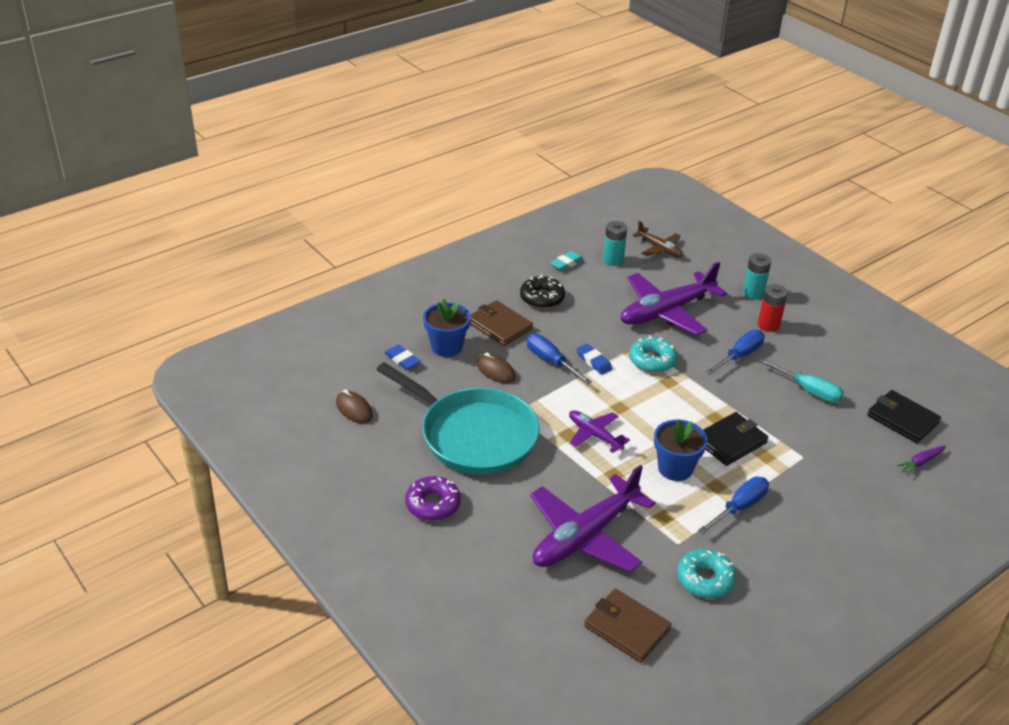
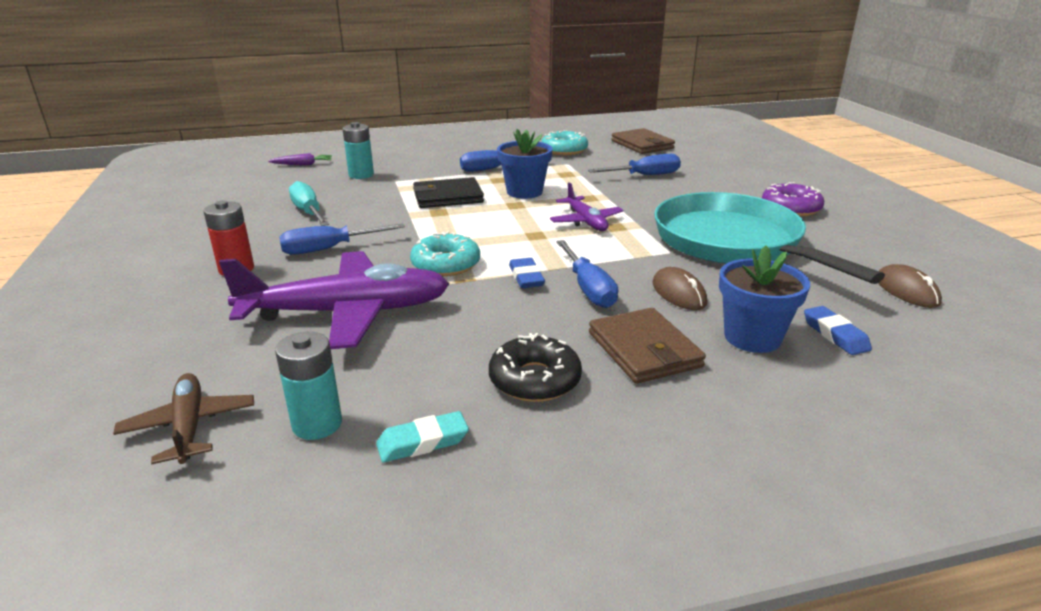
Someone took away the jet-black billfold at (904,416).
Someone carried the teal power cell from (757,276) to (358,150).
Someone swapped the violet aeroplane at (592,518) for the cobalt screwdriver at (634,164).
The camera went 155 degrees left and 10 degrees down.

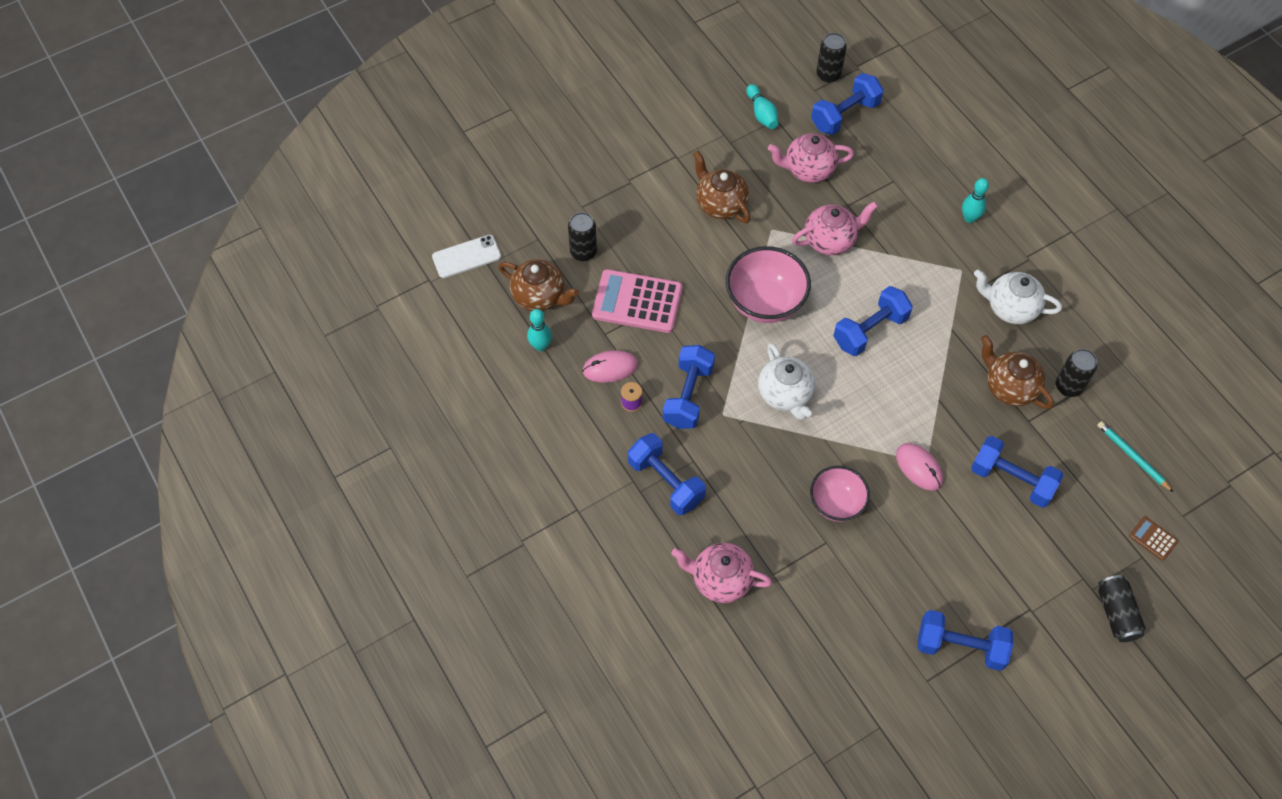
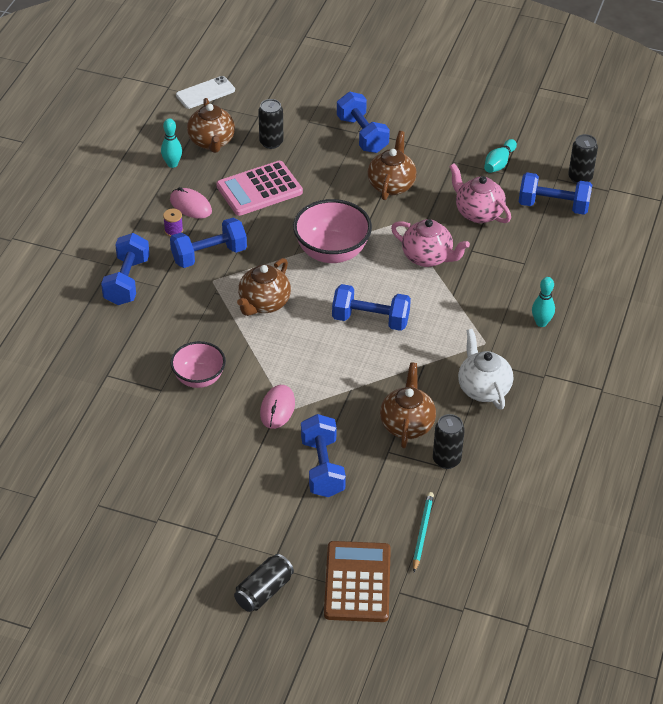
Someone took away the pink china teapot at (722,573).
Someone carried the cobalt free weight from (965,640) to (363,122).
Someone repainted the pure white china teapot at (786,381), which became the brown china teapot at (264,287).
Someone rotated the pure white mobile phone at (466,256) by 60 degrees counterclockwise.
Someone rotated the pink adding machine at (637,301) by 90 degrees counterclockwise.
Someone scaled the brown adding machine at (1153,538) by 2.21.
The camera went 50 degrees right and 15 degrees down.

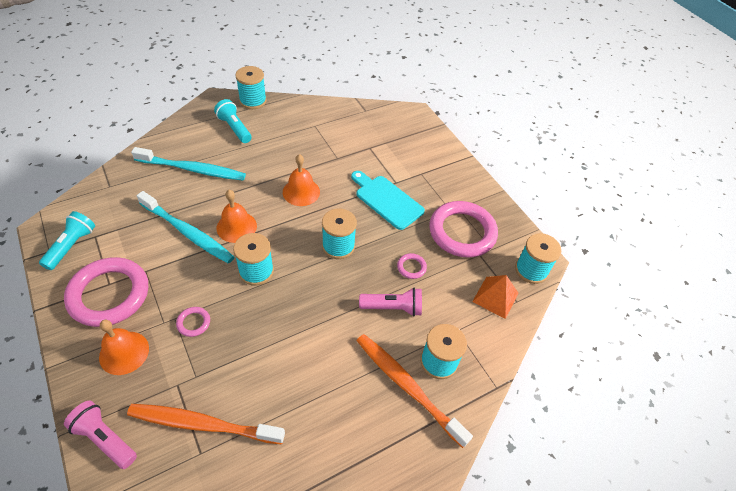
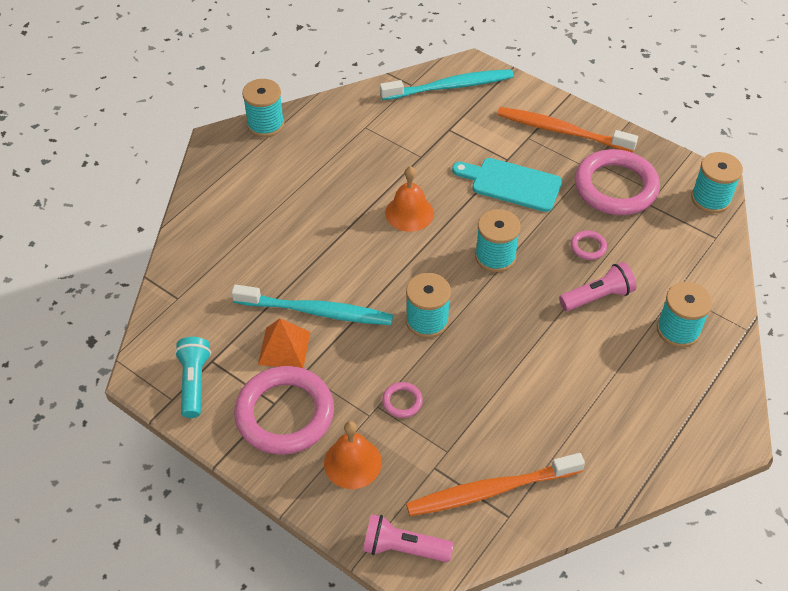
Someone took away the teal flashlight at (233,121).
Someone took away the orange-coloured school bell at (237,216).
Someone carried the teal dental brush from (188,164) to (447,84).
Someone carried the orange-coloured dental brush from (415,391) to (567,130).
Someone carried the orange-coloured pyramid from (495,297) to (284,343).
The camera went 20 degrees left and 0 degrees up.

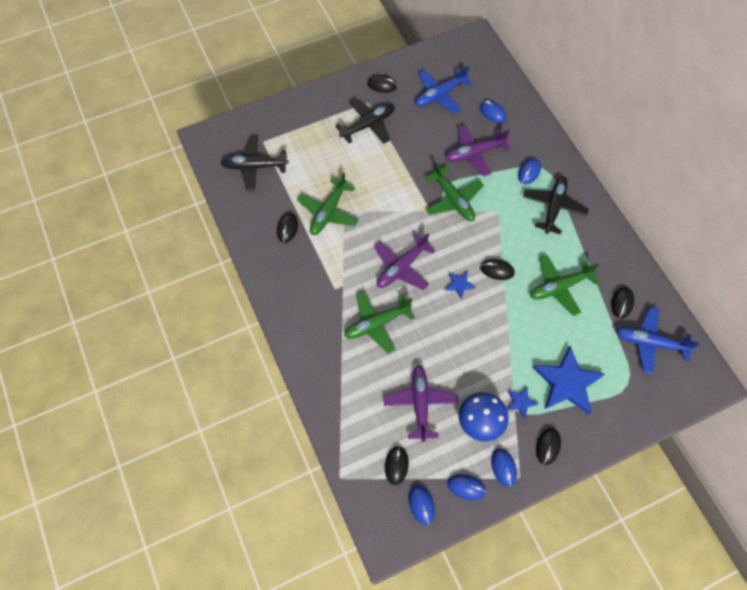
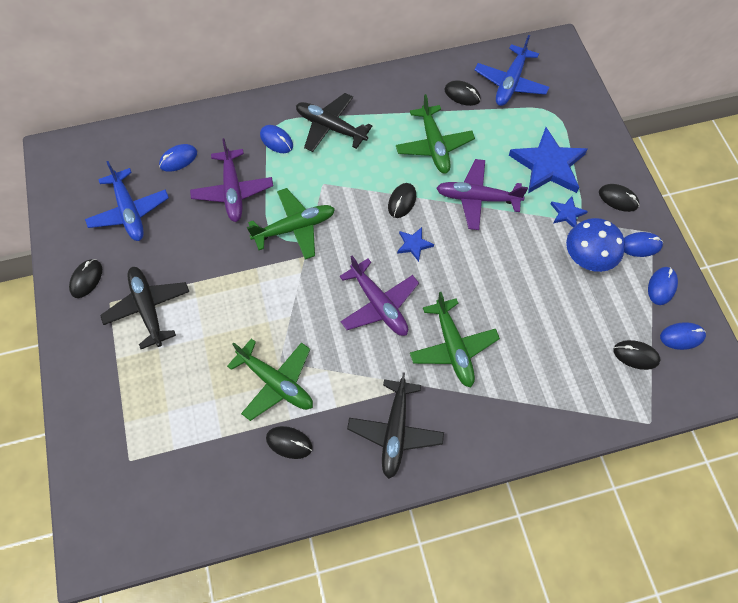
Someone carried the jet-black aeroplane from (254,163) to (395,425).
Someone carried the violet aeroplane from (421,403) to (482,194).
The camera went 80 degrees left and 0 degrees up.

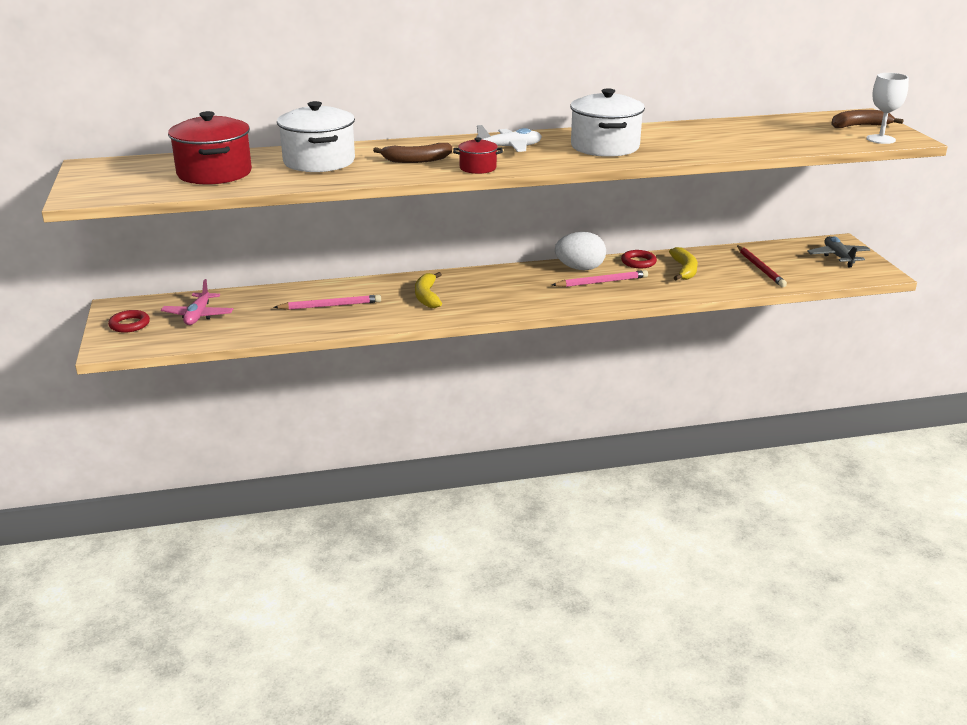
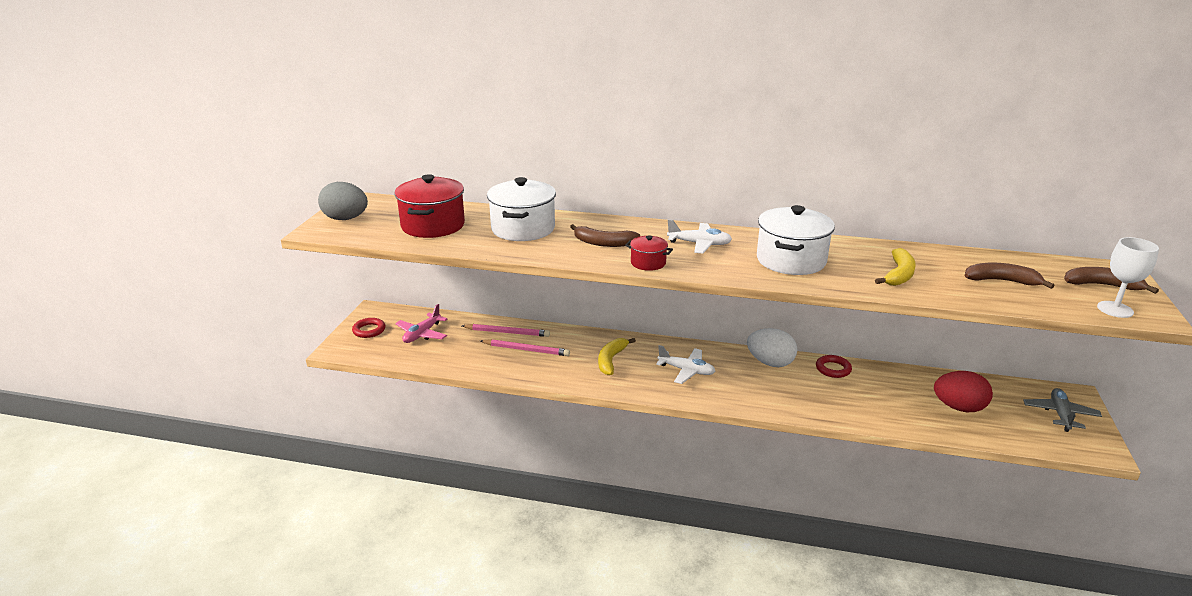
Someone put down the ash-grey egg at (343,201).
Someone put down the pure white aeroplane at (685,364).
Someone put down the brown toy banana at (1009,276).
Someone carried the pink pencil from (600,278) to (506,330).
Someone carried the bright yellow toy banana from (683,263) to (895,267).
Someone swapped the red pencil at (762,266) for the red egg at (963,391).
The camera went 25 degrees right and 0 degrees up.

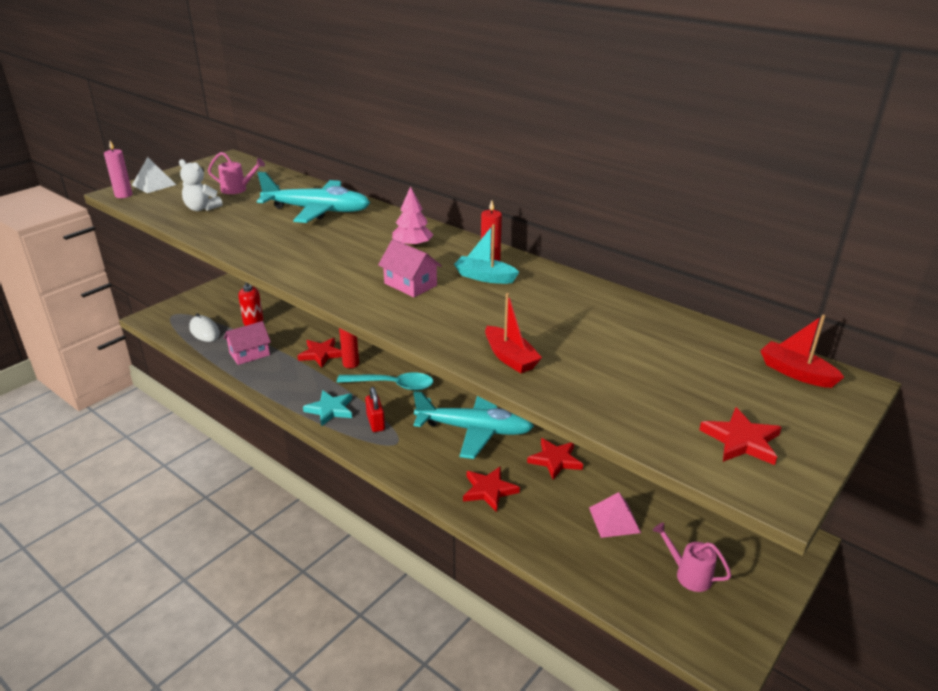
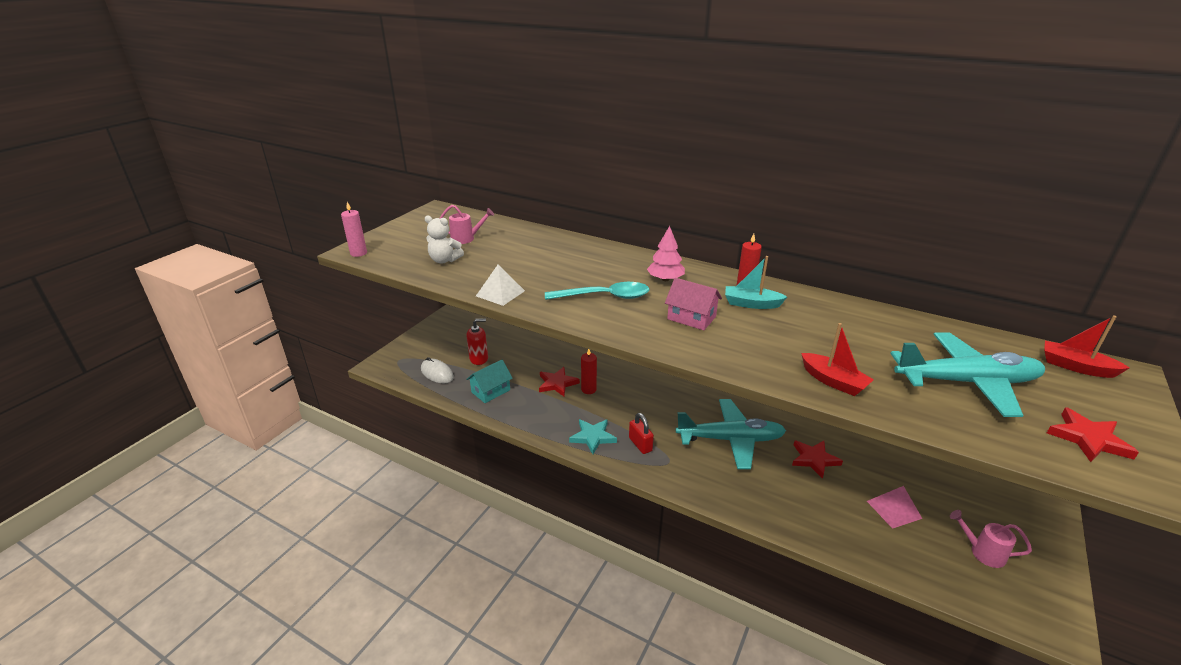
Someone took away the red star shape at (491,489).
Someone carried the pure white pyramid from (154,175) to (500,285).
Someone carried the teal aeroplane from (313,197) to (967,374).
Someone carried the teal spoon from (385,381) to (597,291).
Someone repainted the pink toy house at (247,343), which became the teal toy house at (489,381).
The camera went 10 degrees left and 0 degrees up.

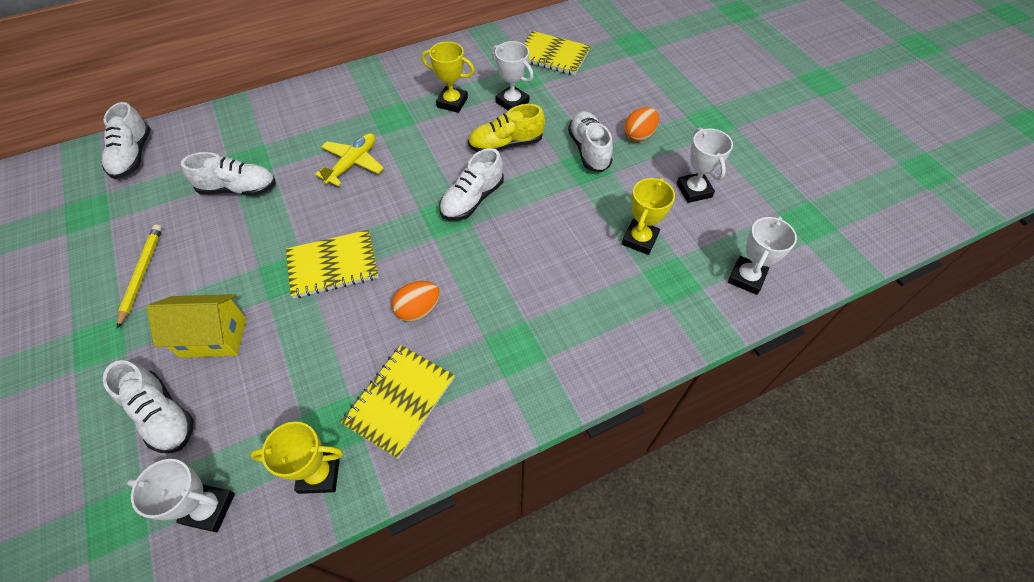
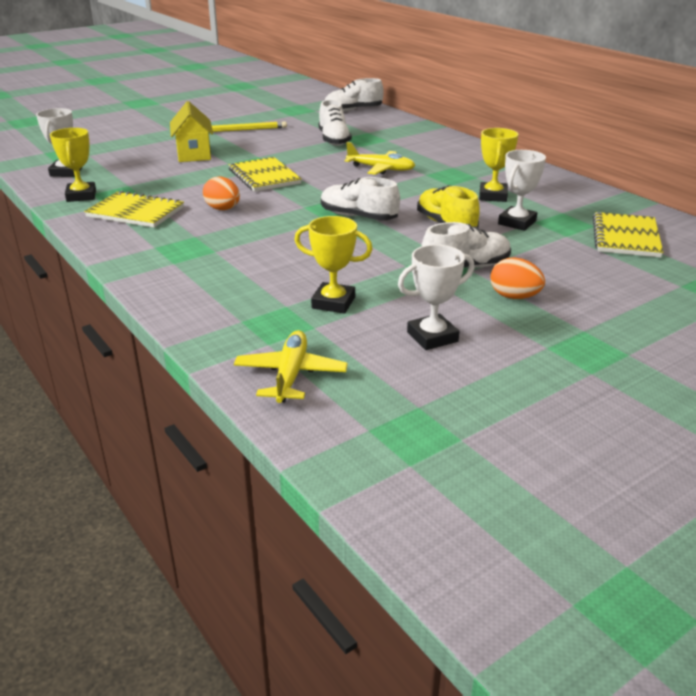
Someone took away the pure white sneaker at (148,406).
Someone swapped the pure white prize cup at (762,256) for the bright yellow aeroplane at (291,366).
The camera went 80 degrees right and 25 degrees down.

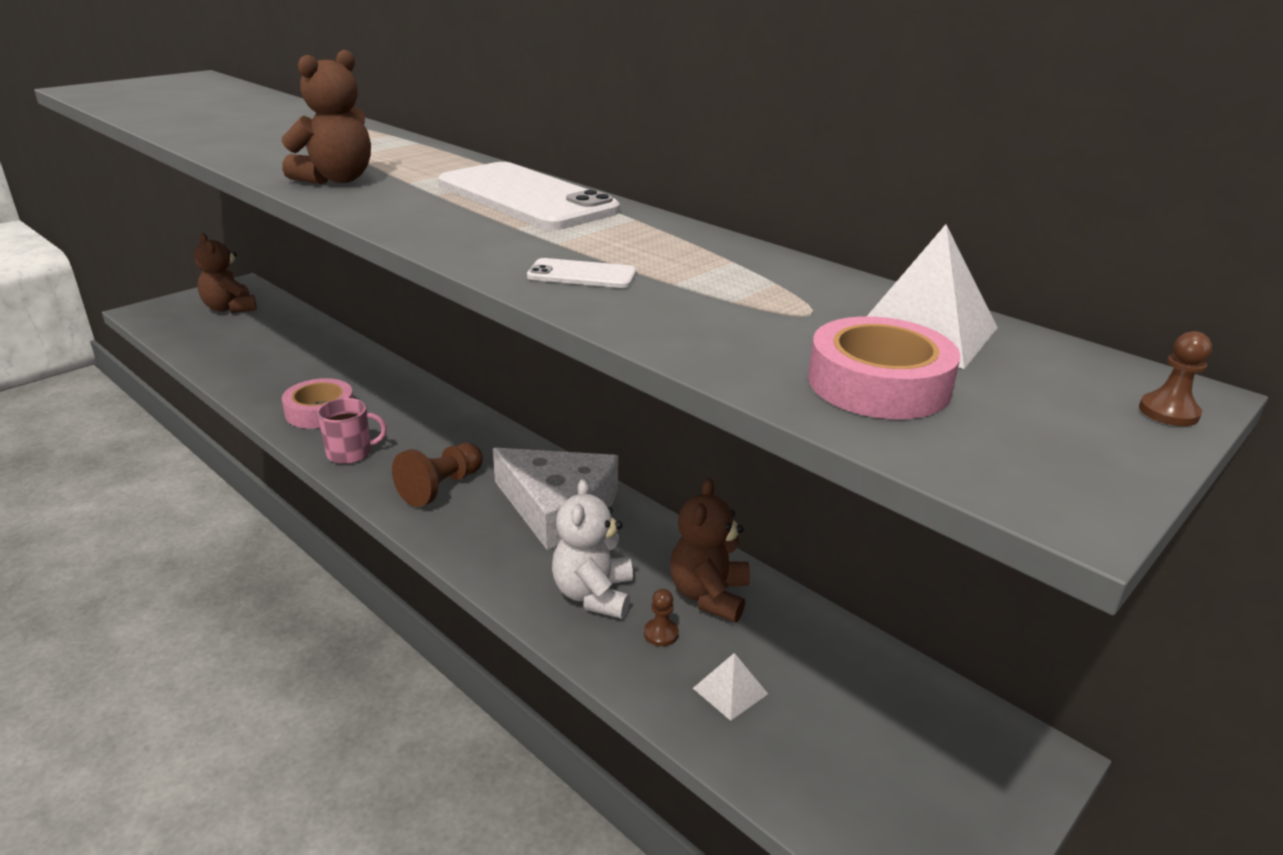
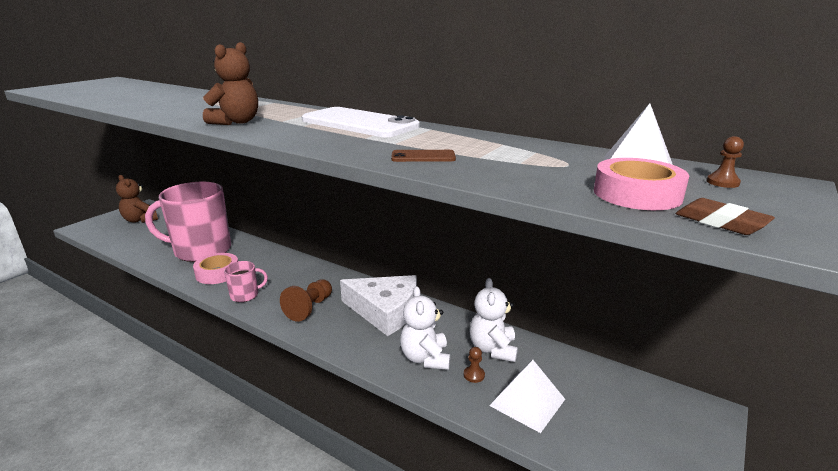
Someone put down the pink mug at (188,222).
Someone put down the brown gum eraser at (725,216).
Someone carried the brown chess pawn from (1175,378) to (725,162).
Someone repainted the pure white mobile phone at (581,273), which became the brown mobile phone at (423,156).
Someone repainted the brown teddy at (710,550), which became the pure white teddy at (493,320).
Someone scaled the pure white pyramid at (730,687) by 1.71.
The camera went 10 degrees left and 5 degrees down.

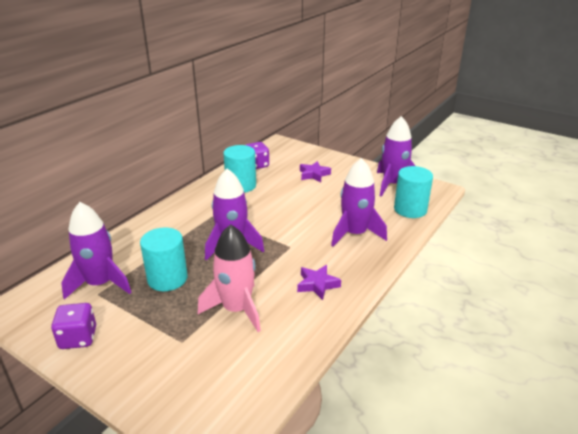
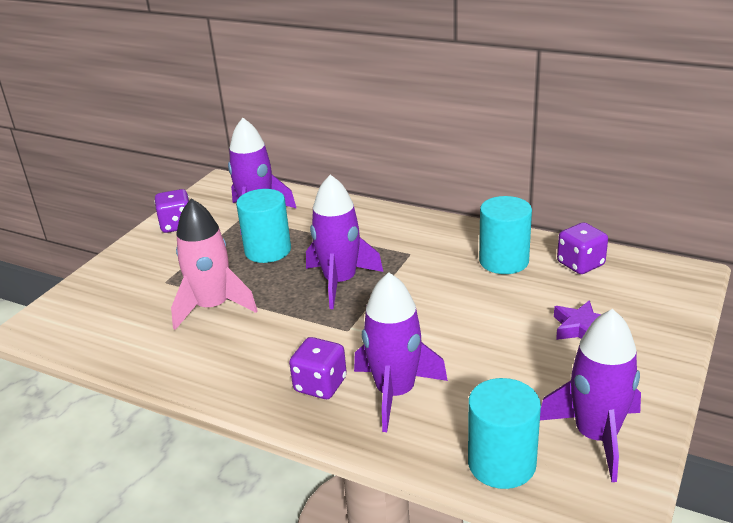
Someone took away the violet star shape at (319,282).
Someone put down the violet dice at (318,368).
The camera went 85 degrees right and 0 degrees up.

